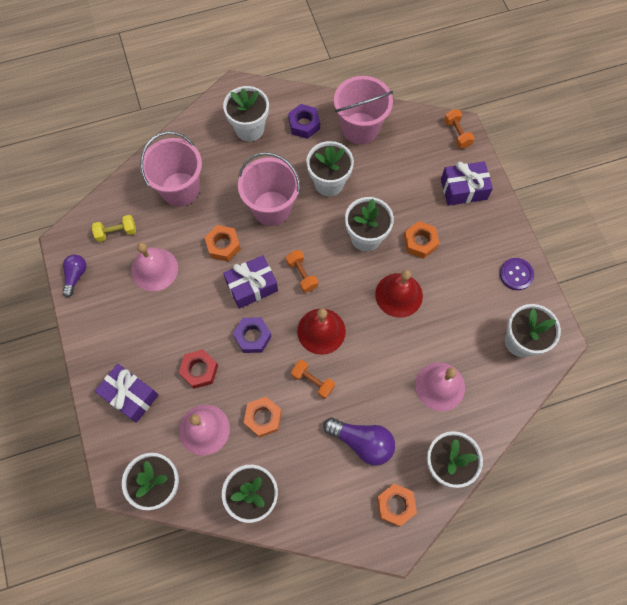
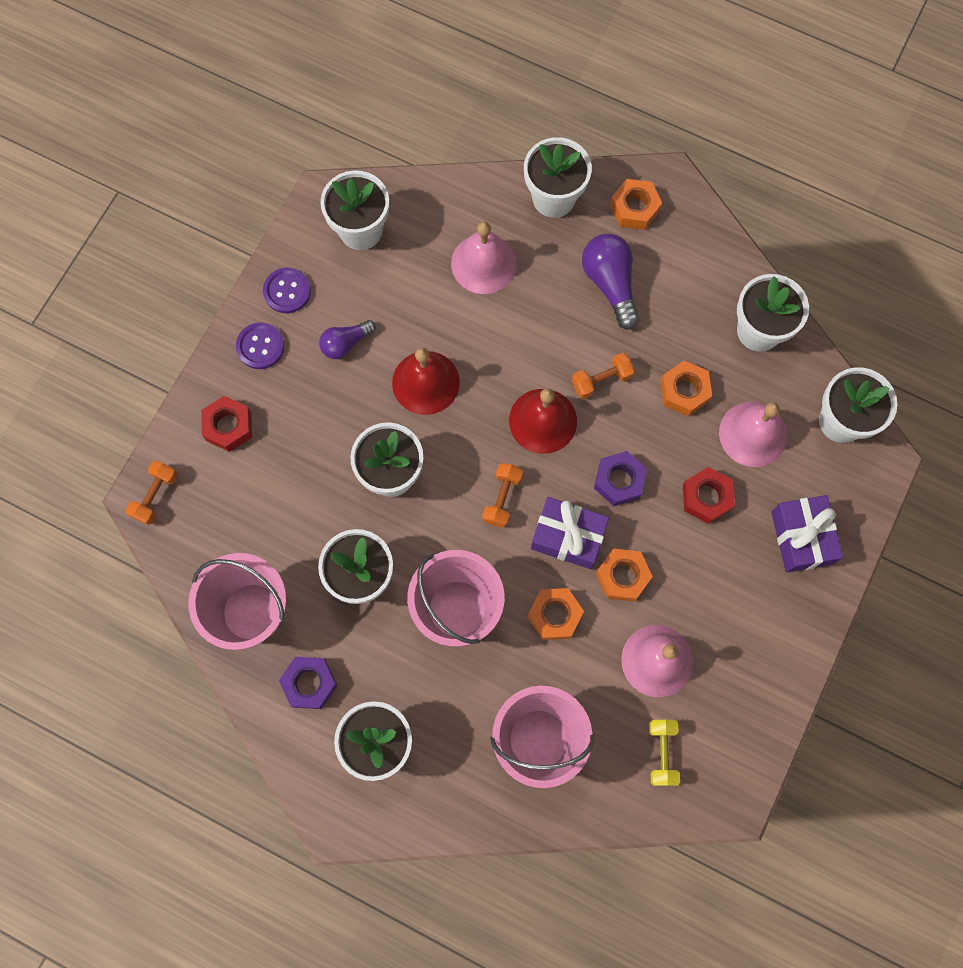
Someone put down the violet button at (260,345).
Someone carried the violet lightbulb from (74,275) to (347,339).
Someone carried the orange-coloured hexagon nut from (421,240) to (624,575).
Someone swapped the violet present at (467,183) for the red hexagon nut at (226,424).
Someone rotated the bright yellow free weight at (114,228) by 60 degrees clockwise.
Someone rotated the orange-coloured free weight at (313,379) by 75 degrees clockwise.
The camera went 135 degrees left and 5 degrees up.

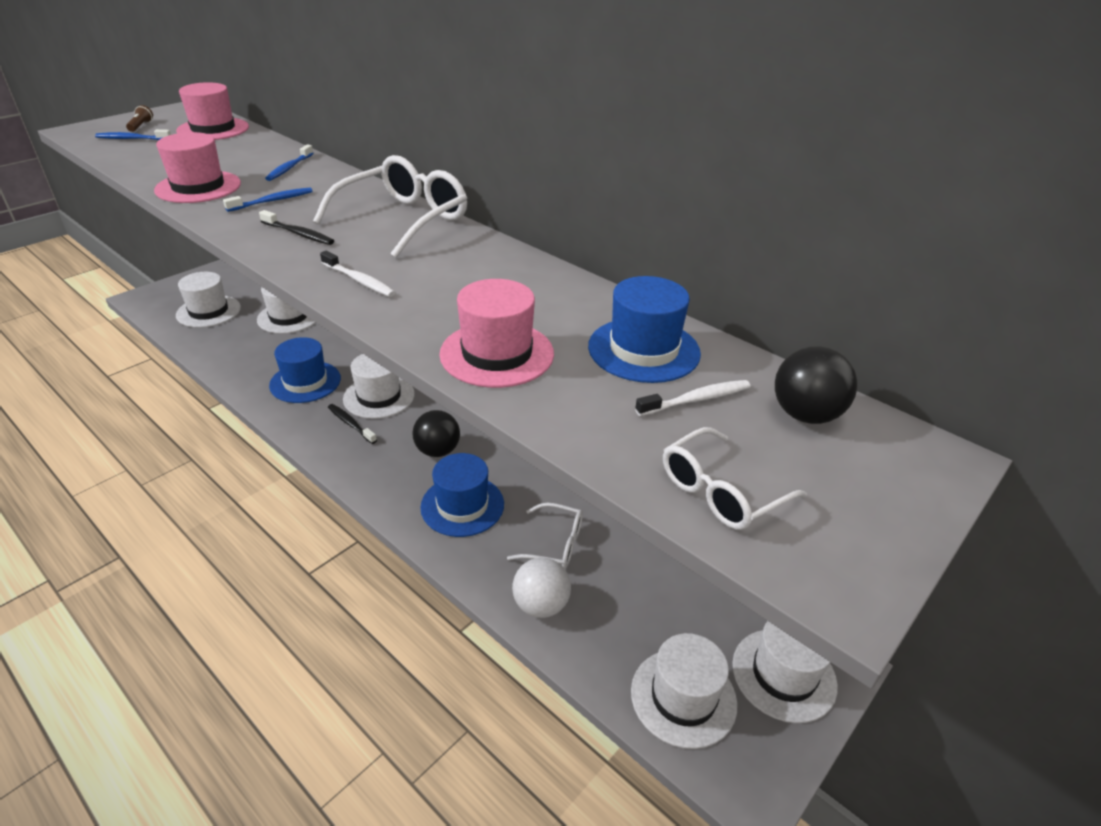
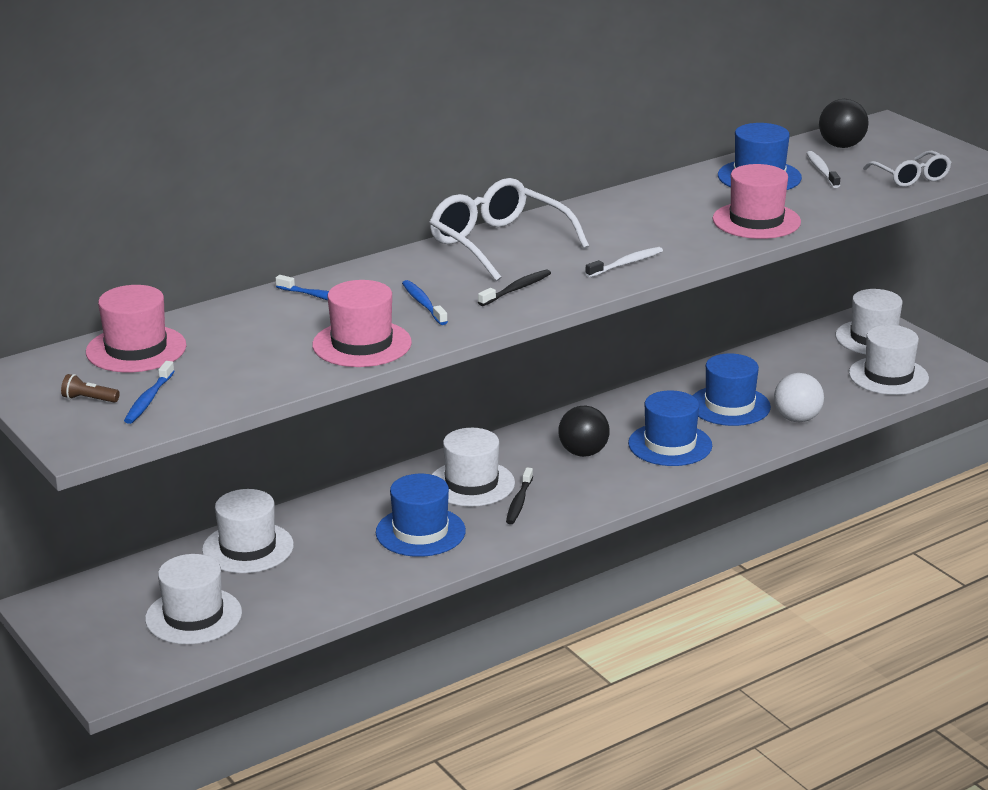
Someone swapped the pure white spectacles at (545,535) for the cobalt tall hat at (732,389).
Someone rotated the jet-black dental brush at (352,424) by 45 degrees counterclockwise.
The camera went 75 degrees left and 10 degrees down.

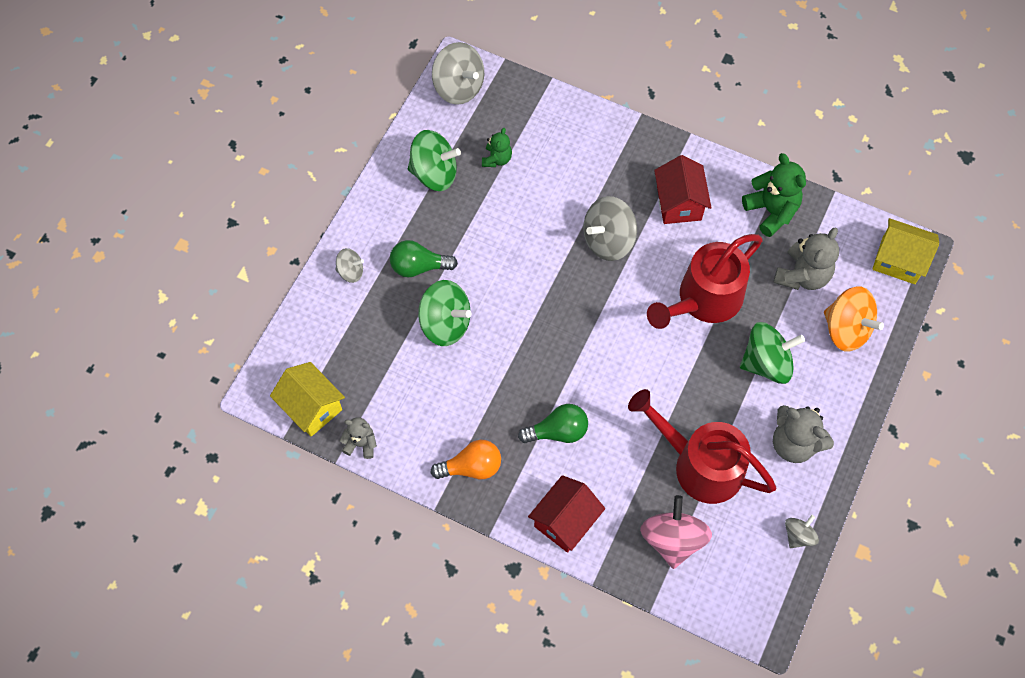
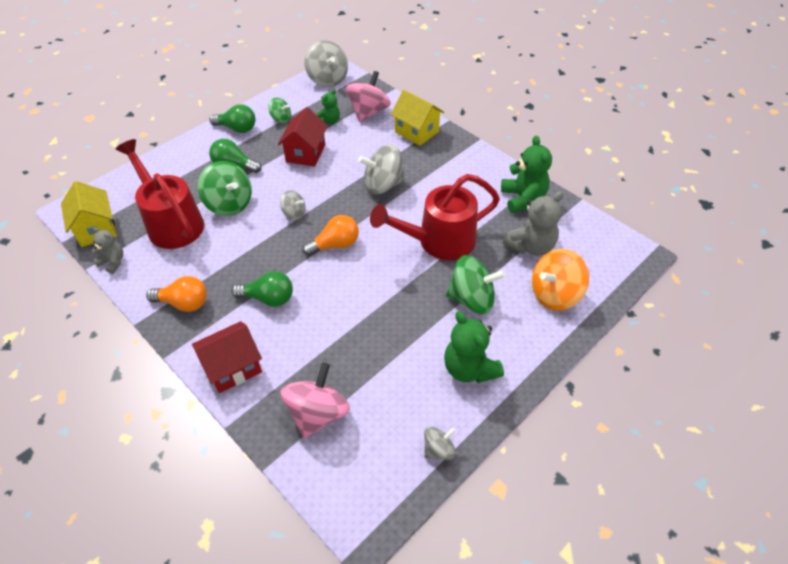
Someone put down the green lightbulb at (233,118).
Someone put down the orange-coloured lightbulb at (330,235).
Someone put down the pink whirligig at (368,96).
Someone carried the ash-grey whirligig from (350,265) to (293,205).
Someone carried the red sprinkling can from (702,446) to (160,194).
Someone carried the red toy house from (682,189) to (303,137).
Someone carried the bright yellow toy house from (905,251) to (417,118).
Someone repainted the ash-grey teddy at (803,434), which became the green teddy at (474,347).
Someone rotated the orange-coloured whirligig at (854,319) by 90 degrees clockwise.
Someone scaled the green whirligig at (434,160) by 0.55.
The camera went 20 degrees right and 15 degrees down.

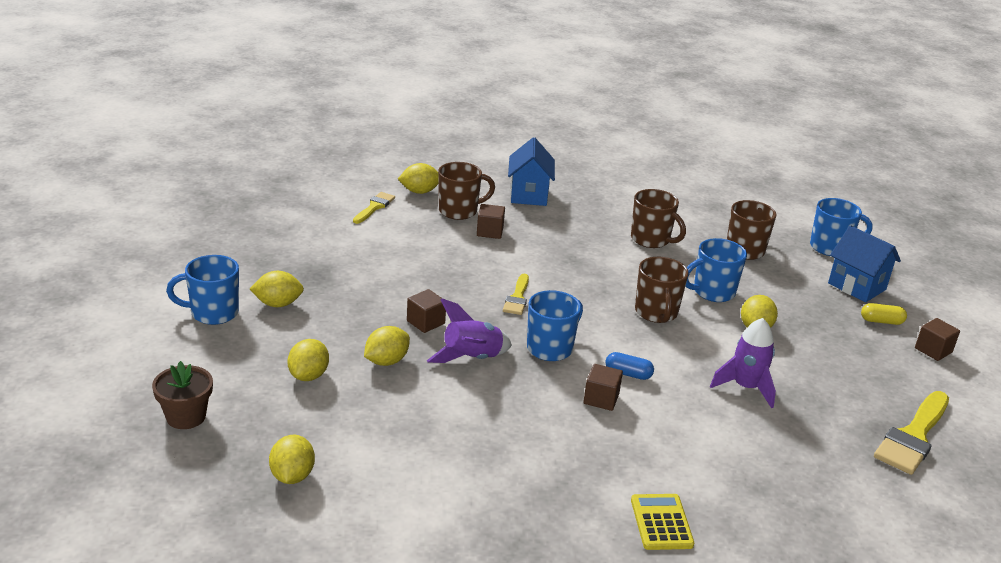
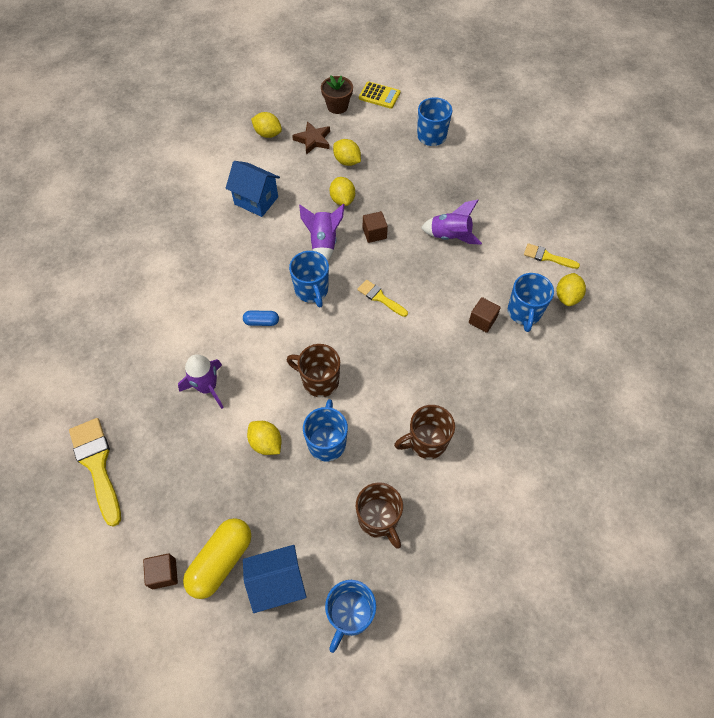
Someone took away the bright yellow citrus fruit at (277,289).
Someone took away the brown block at (603,387).
Someone put down the brown star shape at (311,138).
Someone put down the violet rocket at (451,222).
Someone carried the cobalt toy house from (531,171) to (253,189).
Someone carried the bright yellow adding machine from (662,522) to (379,95).
Someone repainted the brown mug at (466,191), which became the cobalt mug at (531,302).
Someone rotated the bright yellow paintbrush at (374,208) by 150 degrees clockwise.
Someone rotated the cobalt pill at (629,366) by 45 degrees clockwise.
Someone scaled the bright yellow pill at (884,314) by 1.96.
The camera went 120 degrees right and 30 degrees up.

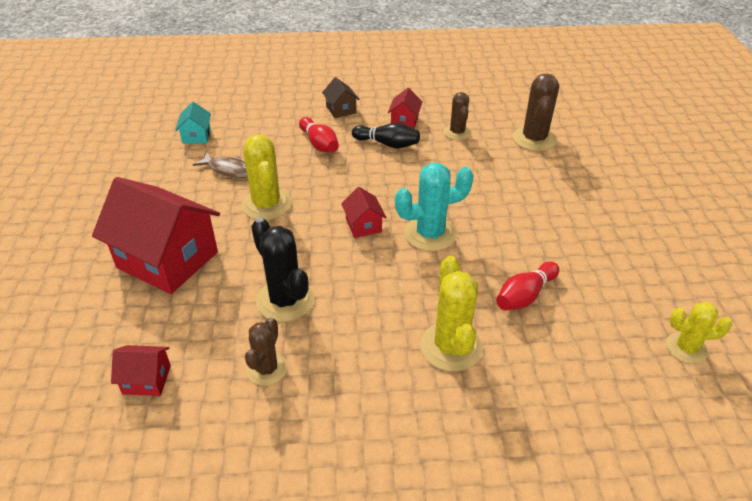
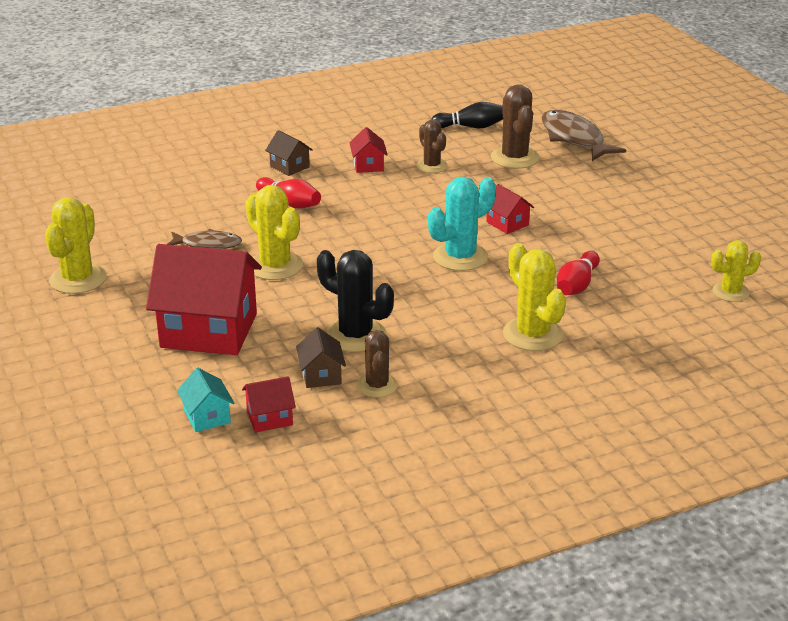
Someone put down the bright yellow cactus at (76,245).
Someone put down the brown toy house at (321,357).
Someone put down the brown toy fish at (584,135).
Someone carried the teal toy house from (193,123) to (206,400).
Someone carried the red toy house from (364,212) to (510,209).
Someone carried the jet-black tenpin from (386,136) to (467,115).
The camera went 20 degrees left and 10 degrees down.

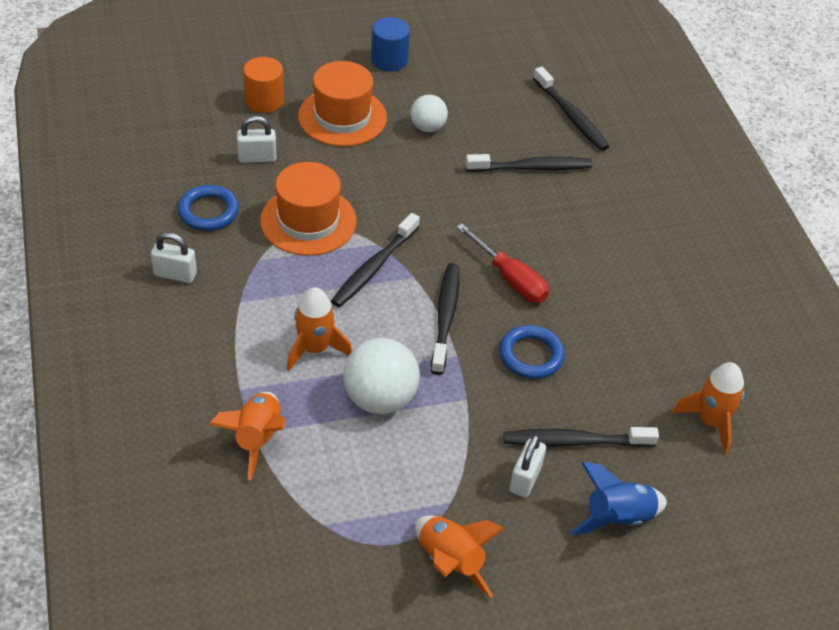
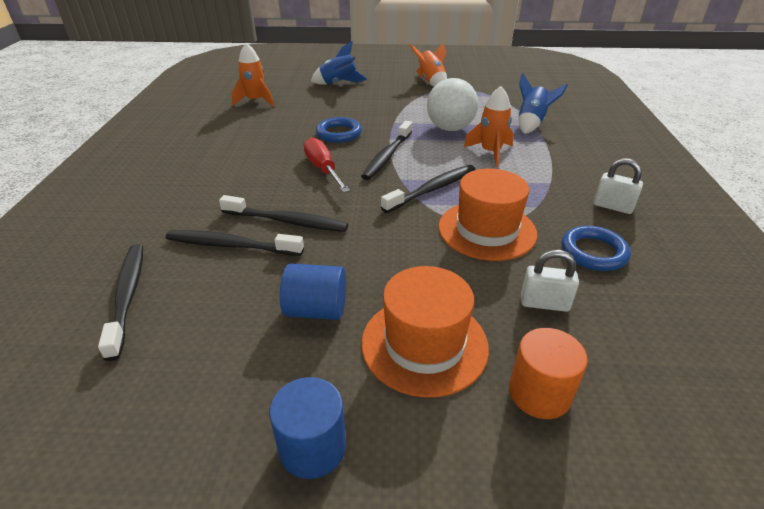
Someone took away the pure white padlock at (528,466).
Someone carried the jet-black dental brush from (581,437) to (283,213).
Someone swapped the pure white play ball at (429,113) for the cobalt cylinder shape at (313,291).
Someone repainted the orange-coloured rocket at (247,436), which became the cobalt rocket at (543,103).
The camera went 160 degrees left and 10 degrees down.

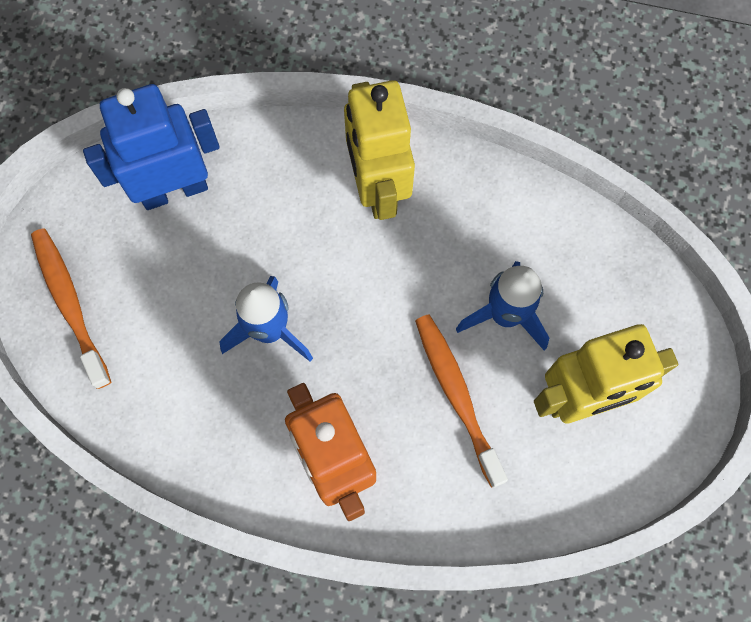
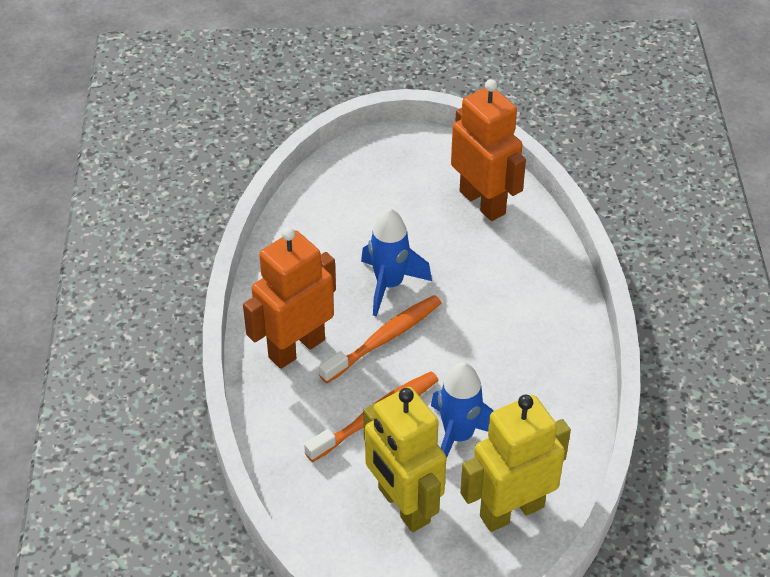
Someone carried the orange-coloured dental brush from (71,308) to (380,339).
Someone carried the bright yellow robot from (379,150) to (515,463).
Someone repainted the cobalt robot at (151,147), which became the orange-coloured robot at (488,150).
The camera went 75 degrees right and 25 degrees down.

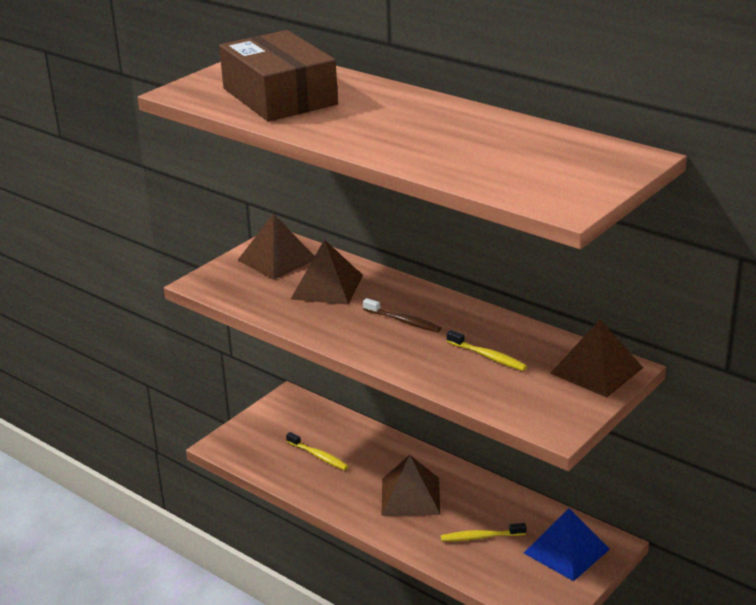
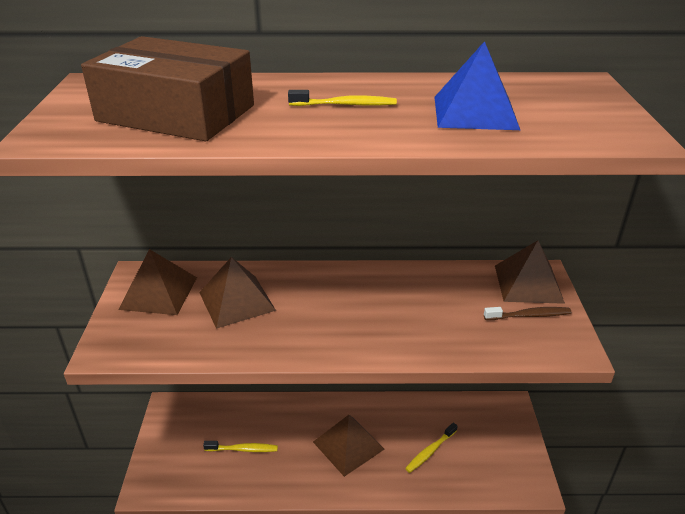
Someone carried the brown dental brush from (402,315) to (527,313).
Someone carried the bright yellow dental brush from (487,350) to (342,98).
Someone carried the cobalt pyramid from (567,544) to (477,85).
The camera went 40 degrees left and 5 degrees up.

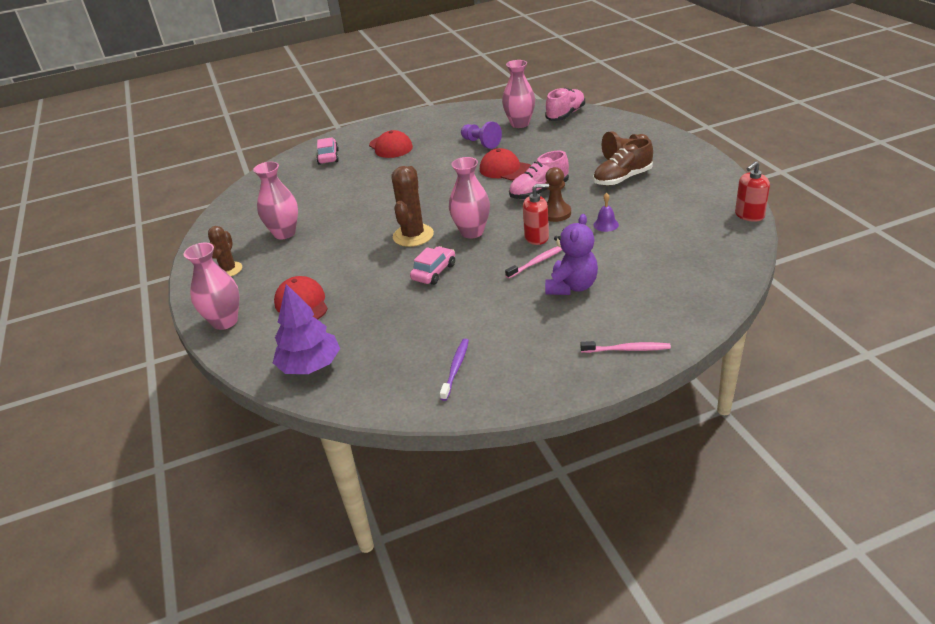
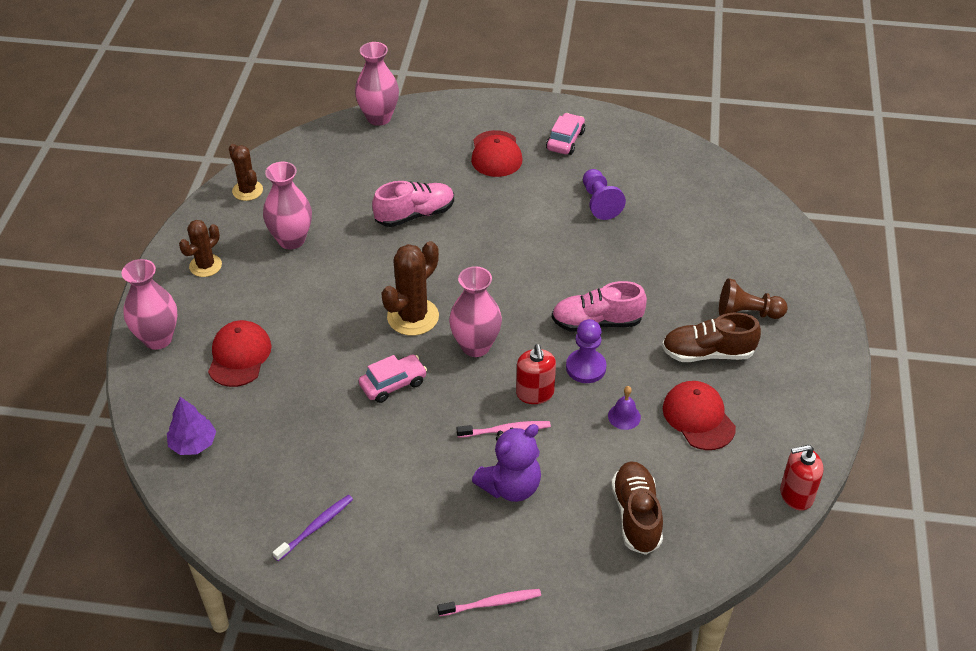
Someone put down the brown cactus at (246,172).
Someone put down the brown sneaker at (637,508).
Someone carried the pink car from (327,151) to (565,134).
Someone carried the red peaked cap from (505,164) to (699,415).
Someone carried the pink vase from (518,94) to (377,84).
Someone carried the pink sneaker from (565,104) to (413,204).
Someone repainted the brown chess pawn at (558,194), which became the violet chess pawn at (586,351).
Someone rotated the red soap dispenser at (536,214) by 60 degrees clockwise.
Someone rotated the pink dental brush at (625,347) by 45 degrees counterclockwise.
Someone scaled the violet toy tree at (306,329) by 0.66.
The camera went 25 degrees right and 10 degrees up.

